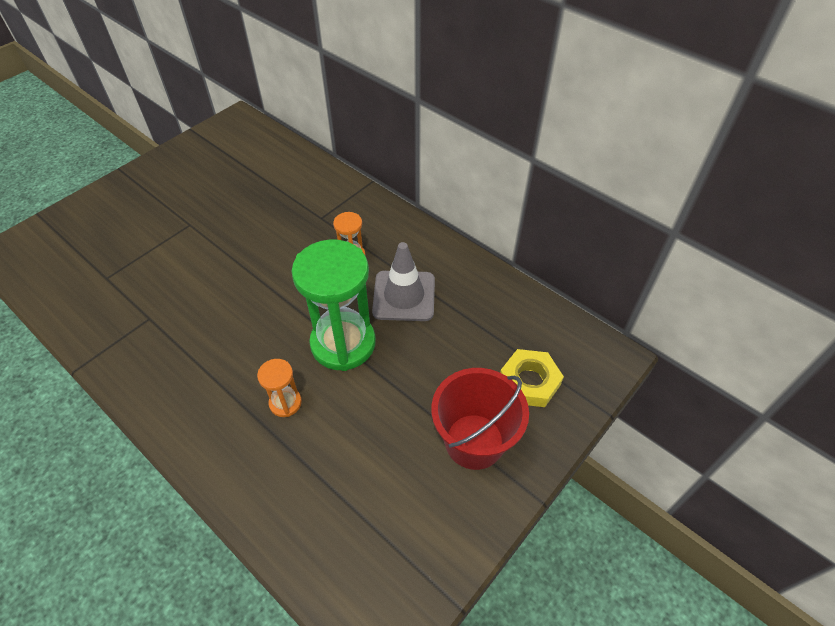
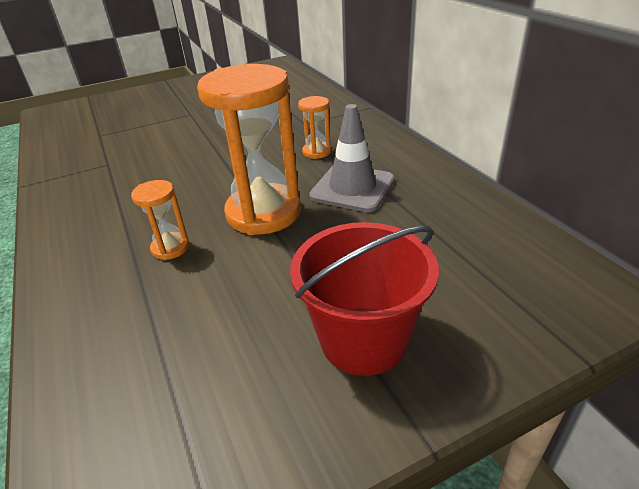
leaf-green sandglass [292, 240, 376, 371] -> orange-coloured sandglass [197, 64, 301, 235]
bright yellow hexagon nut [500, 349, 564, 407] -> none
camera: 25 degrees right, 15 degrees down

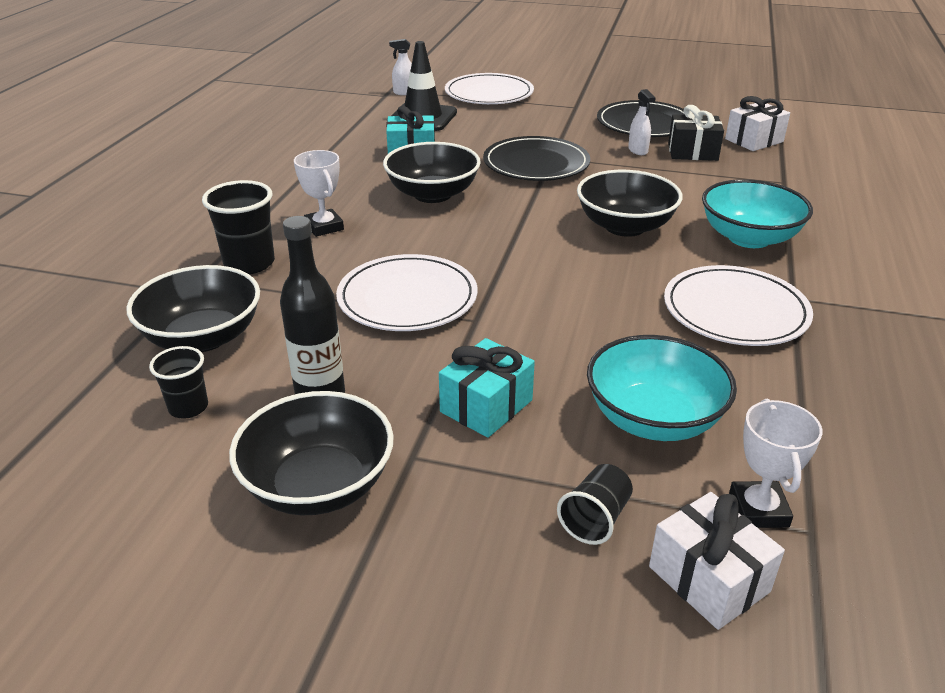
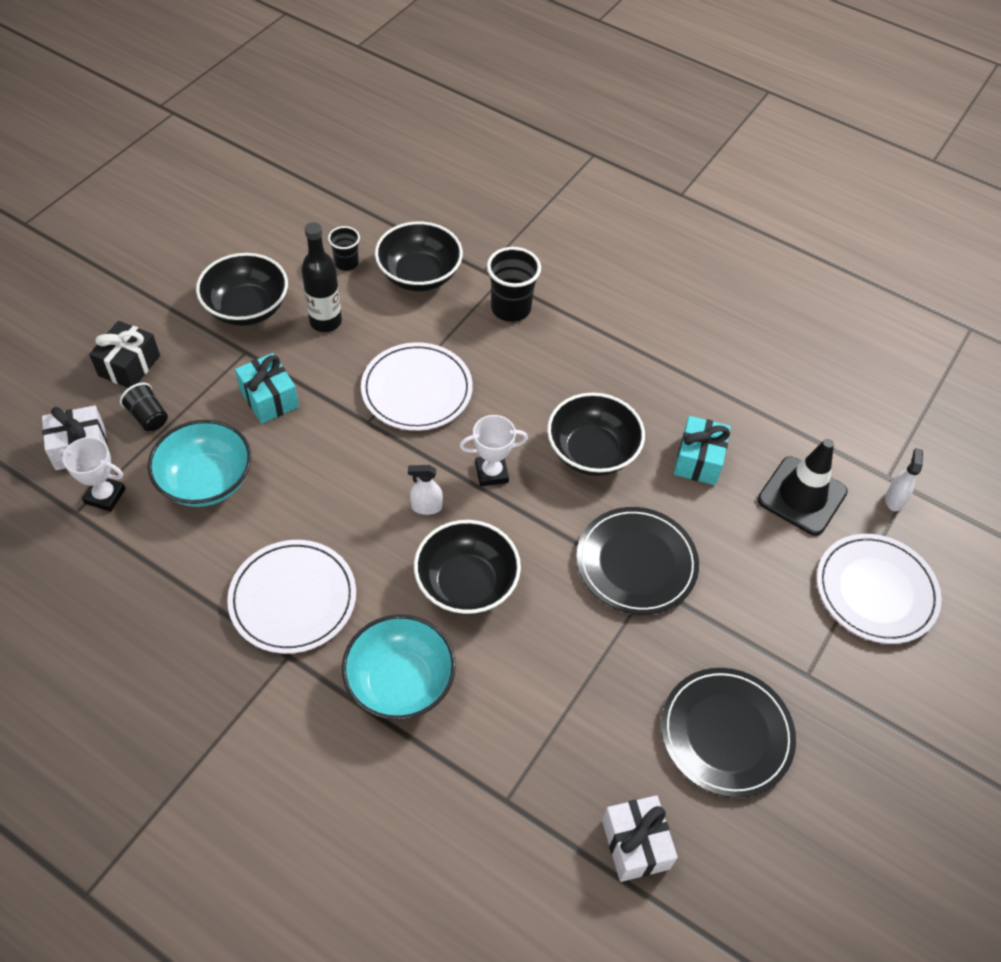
snow-white spray cleaner [628, 89, 656, 155] -> snow-white spray cleaner [408, 465, 443, 515], moved
jet-black wrapped gift [668, 105, 724, 161] -> jet-black wrapped gift [89, 321, 160, 388], moved
snow-white trophy [294, 150, 344, 237] -> snow-white trophy [459, 415, 528, 486], moved
camera: 105 degrees right, 20 degrees up

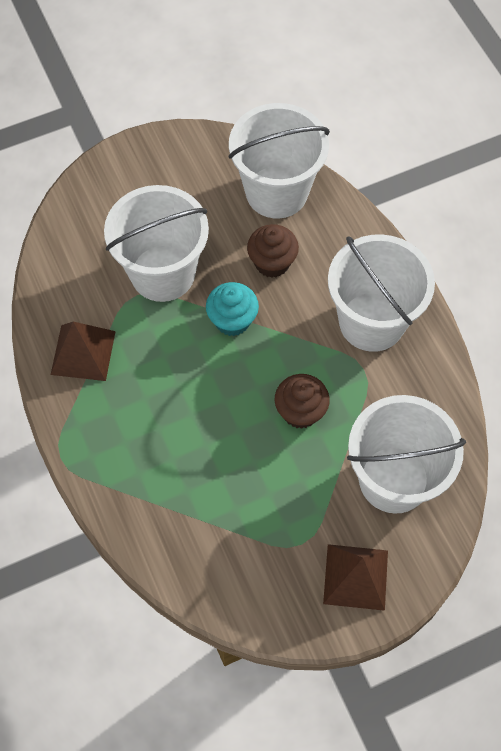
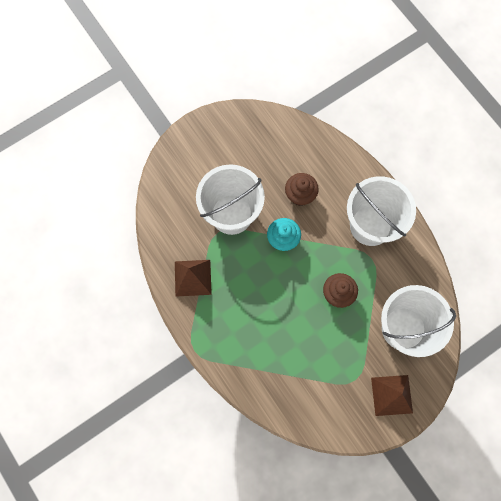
snow-white pail [228, 103, 330, 218] -> none
camera: 10 degrees left, 10 degrees up

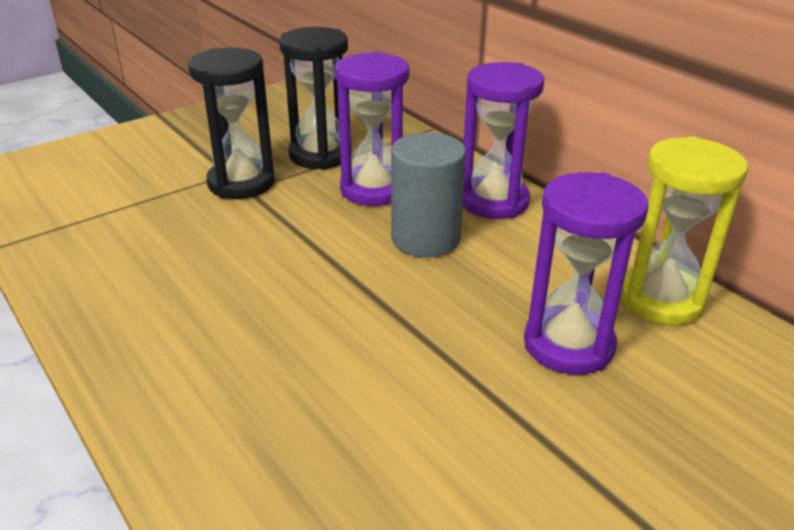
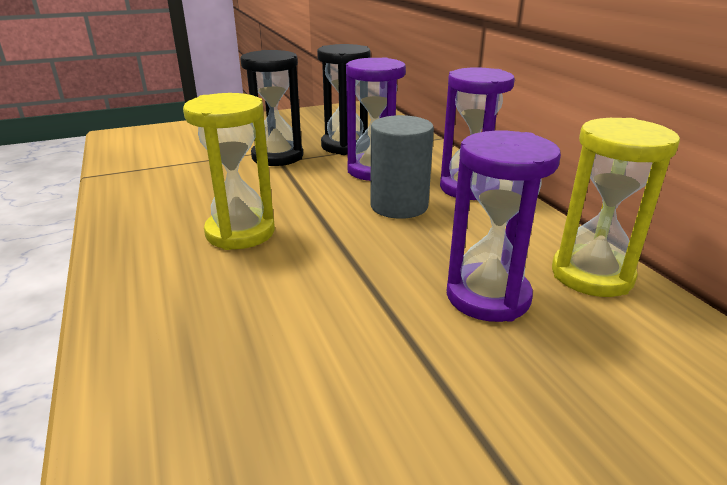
none -> bright yellow sandglass [183, 93, 275, 250]
camera: 15 degrees right, 5 degrees down

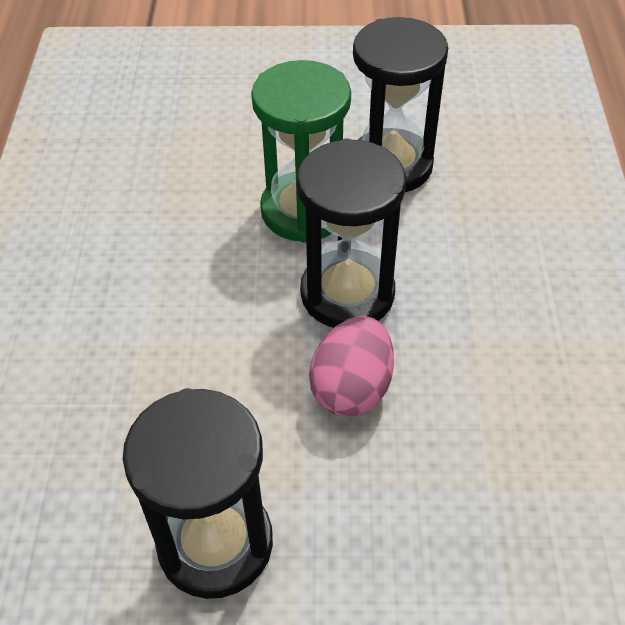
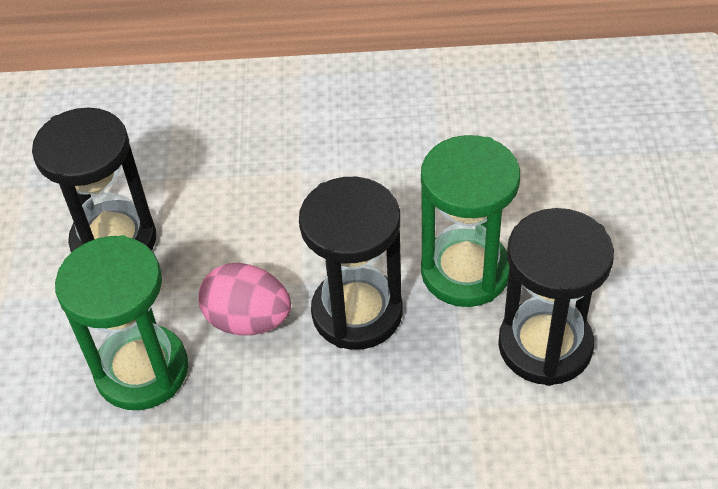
none -> leaf-green sandglass [55, 235, 188, 410]
camera: 90 degrees right, 0 degrees up

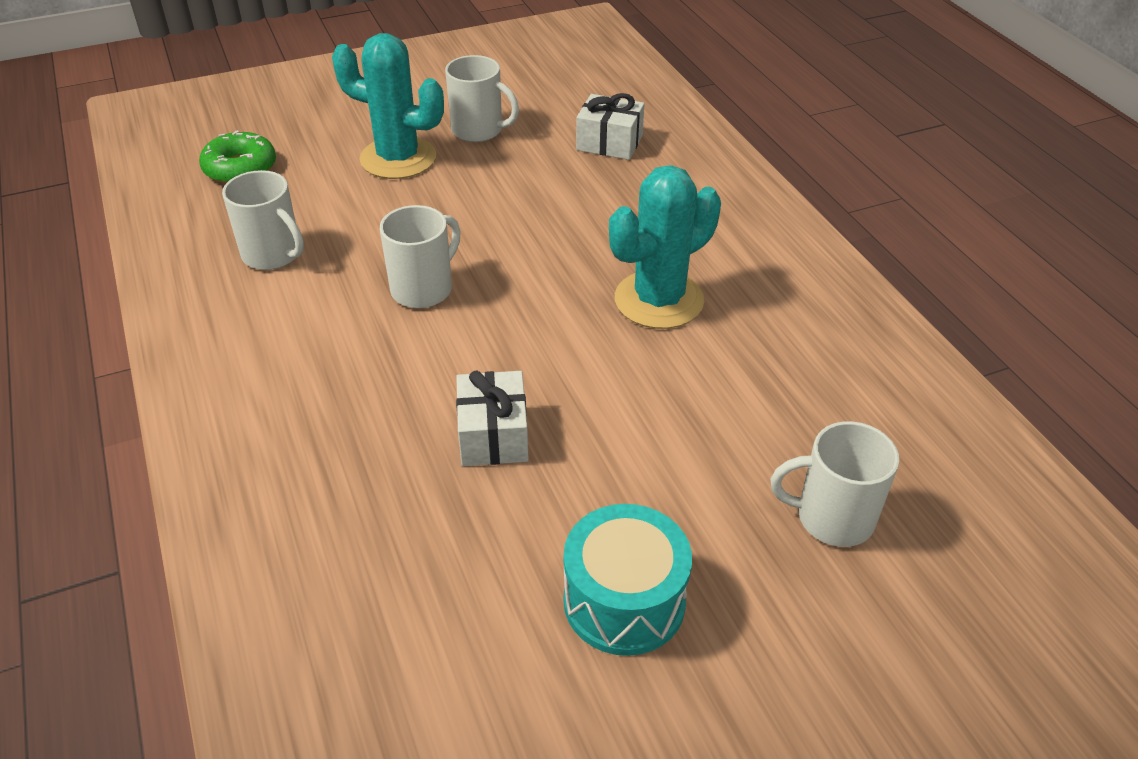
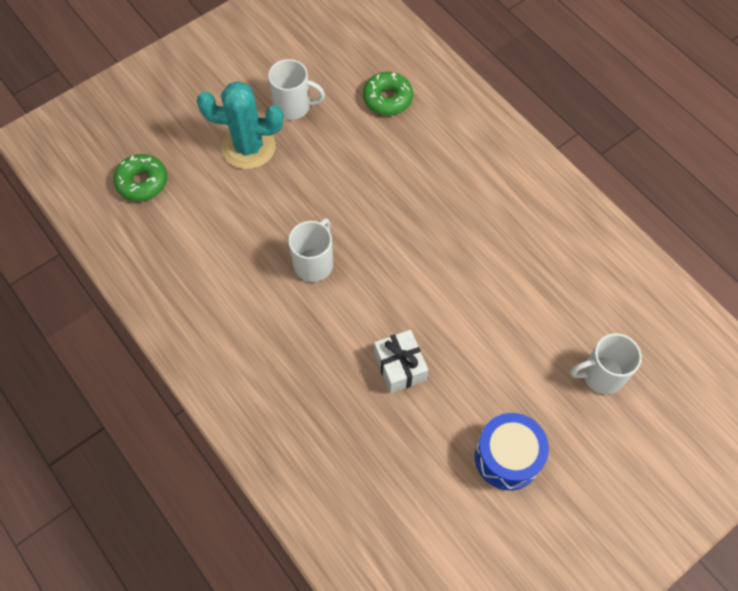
snow-white wrapped gift [576, 93, 645, 160] -> leaf-green doughnut [363, 72, 413, 115]
teal prickly plant [609, 165, 721, 329] -> none
snow-white tea mug [222, 170, 304, 270] -> none
teal drum [564, 504, 692, 656] -> cobalt drum [475, 413, 549, 490]
camera: 15 degrees left, 20 degrees up

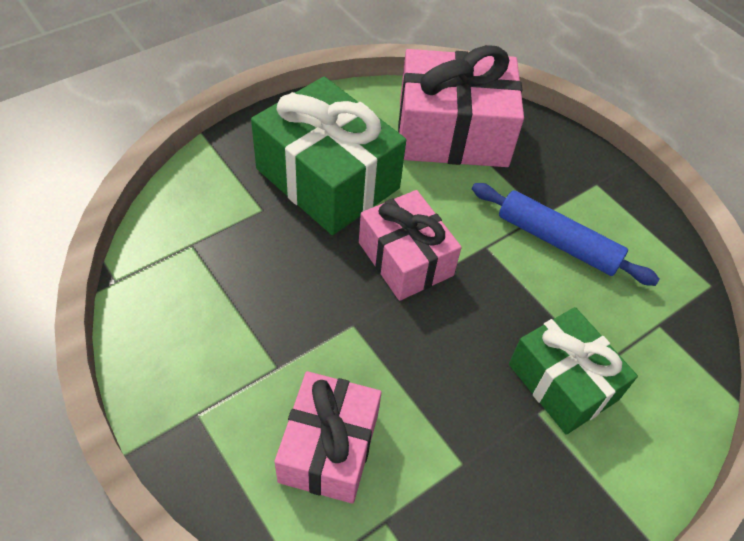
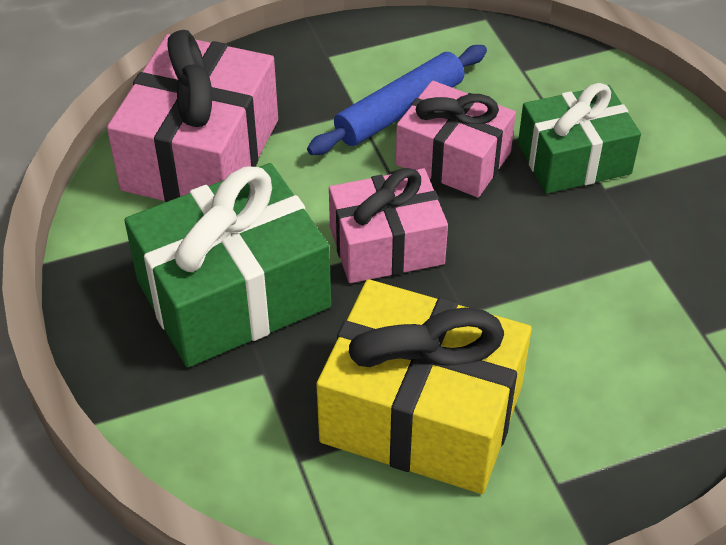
rosy wrapped gift [275, 371, 382, 504] -> rosy wrapped gift [396, 81, 516, 198], moved
none -> bright yellow wrapped gift [316, 279, 532, 494]
camera: 70 degrees left, 5 degrees down

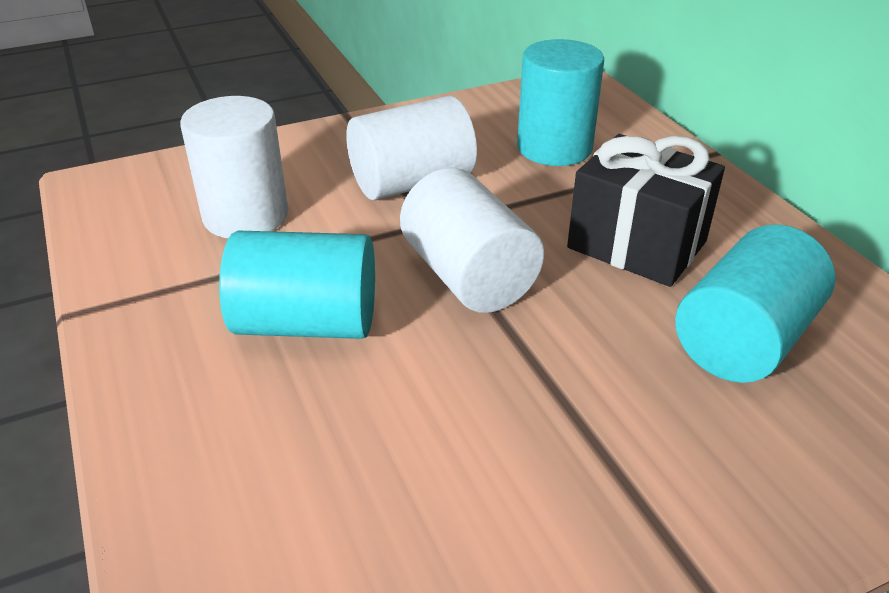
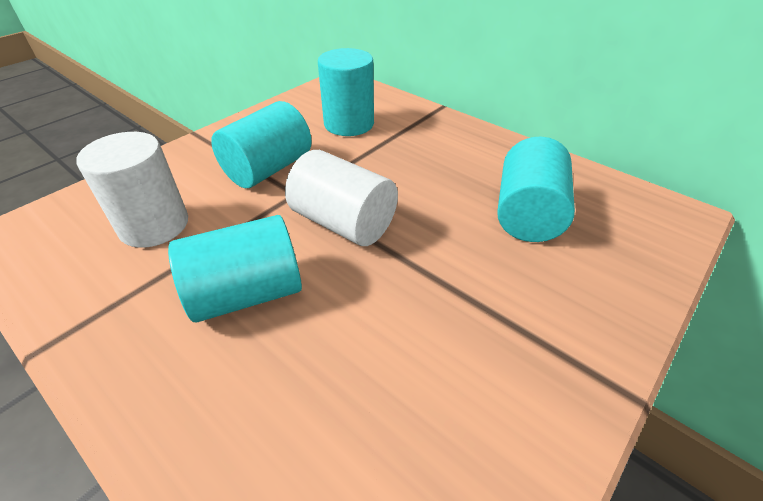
snow-white solid cylinder [346, 96, 477, 200] -> teal solid cylinder [211, 101, 312, 188]
jet-black wrapped gift [567, 134, 725, 287] -> none
camera: 25 degrees left, 5 degrees up

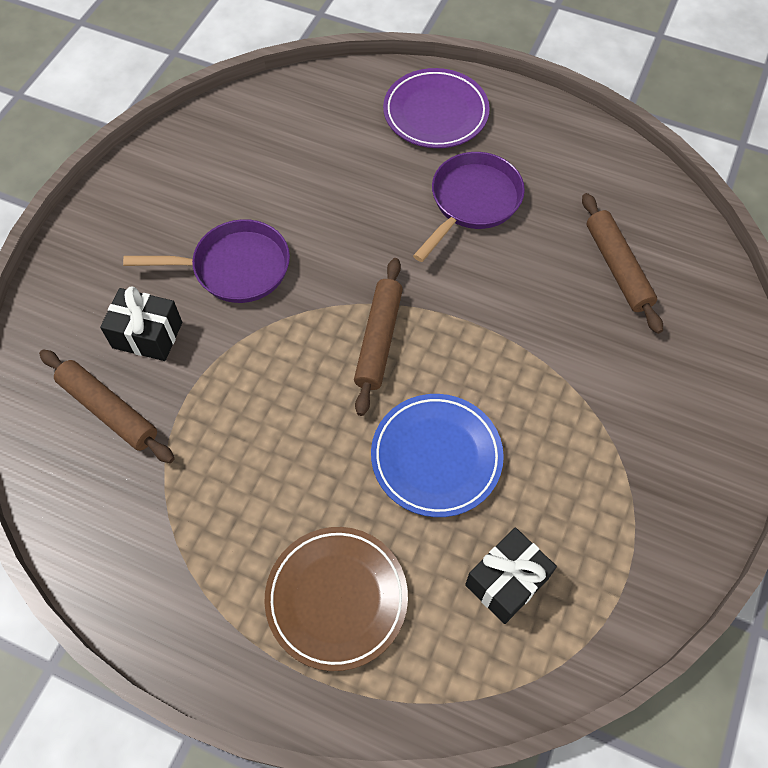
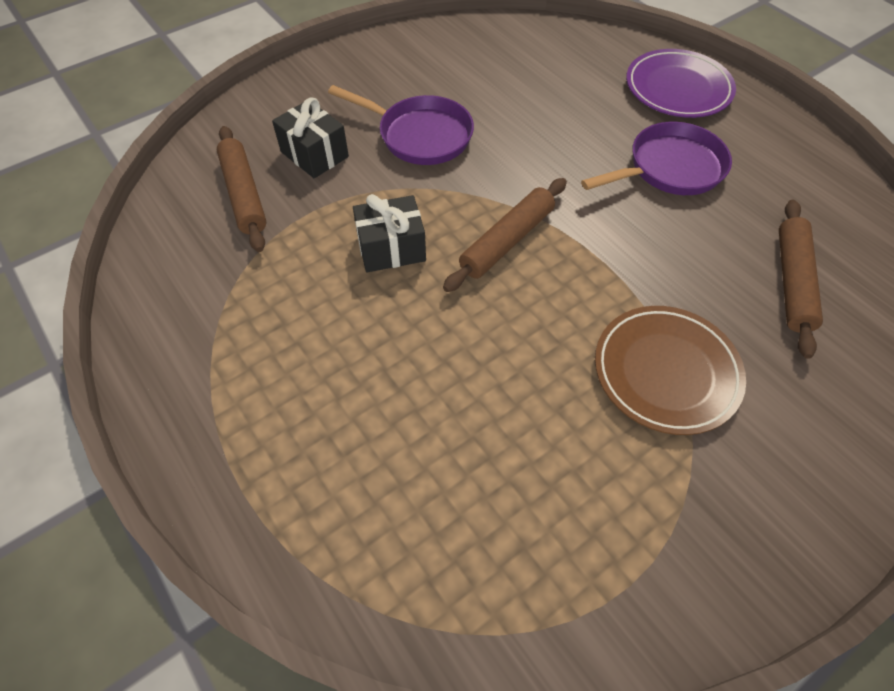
cobalt dinner plate [371, 394, 504, 517] -> none
russet dinner plate [264, 527, 408, 671] -> russet dinner plate [595, 306, 746, 435], moved
jet-black wrapped gift [465, 528, 557, 624] -> jet-black wrapped gift [353, 194, 426, 272], moved
camera: 30 degrees right, 5 degrees down

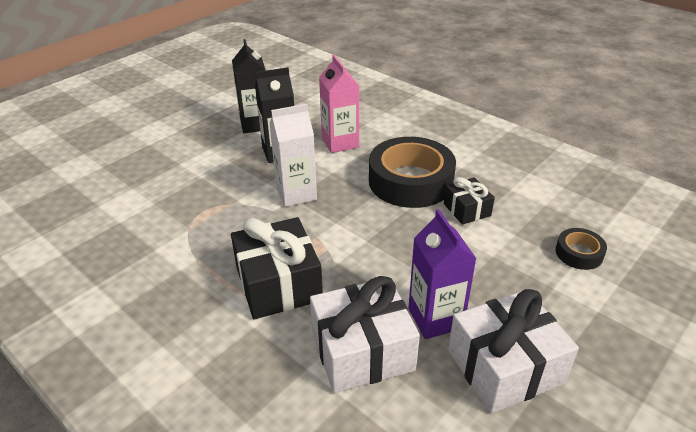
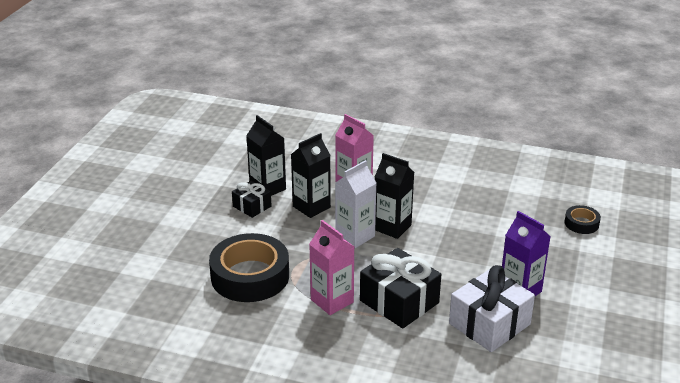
jet-black sticky tape [369, 137, 456, 208] -> jet-black sticky tape [209, 233, 289, 302], moved
jet-black wrapped gift [444, 177, 495, 225] -> jet-black wrapped gift [232, 181, 271, 218], moved
snow-white wrapped gift [448, 289, 579, 413] -> none
none -> jet-black carton [375, 153, 414, 239]
none -> rosy carton [309, 220, 354, 315]
camera: 25 degrees left, 5 degrees down

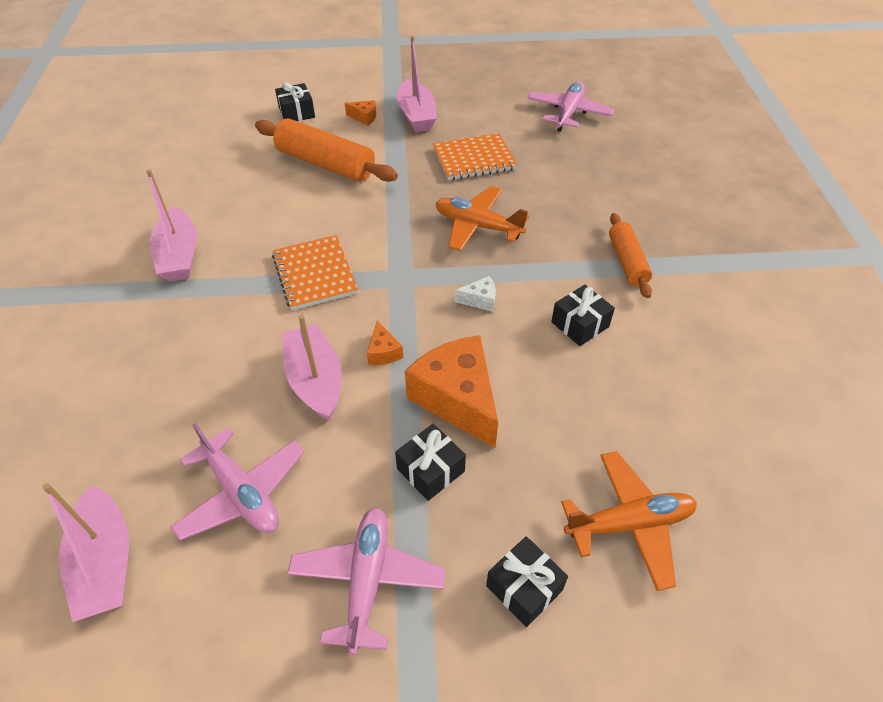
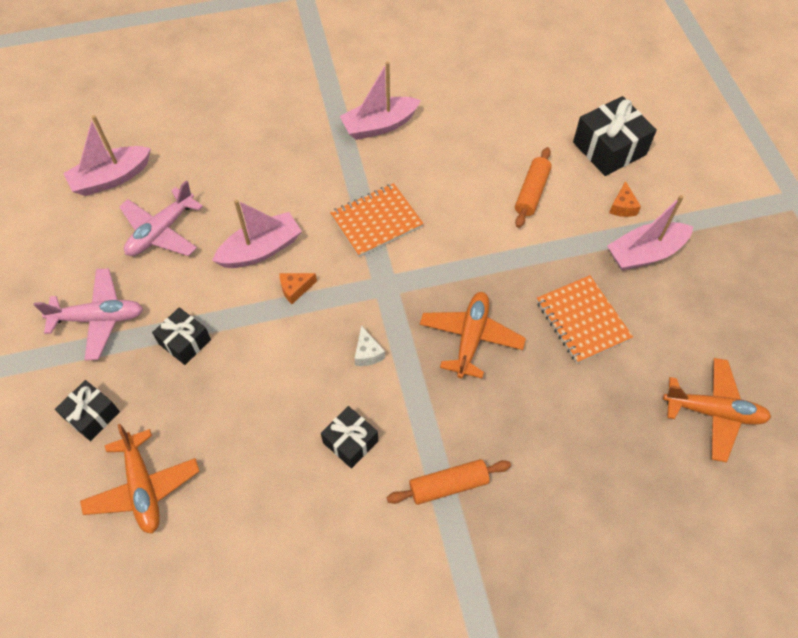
rosy toy plane [527, 81, 614, 132] -> orange-coloured toy plane [663, 358, 771, 462]
jet-black wrapped gift [275, 82, 315, 121] -> jet-black wrapped gift [573, 96, 657, 176], x1.64
orange-coloured rolling pin [255, 118, 398, 182] -> orange-coloured rolling pin [515, 147, 552, 228], x0.61
orange-coloured piece of cheese [405, 335, 498, 448] -> none
camera: 80 degrees right, 10 degrees up

